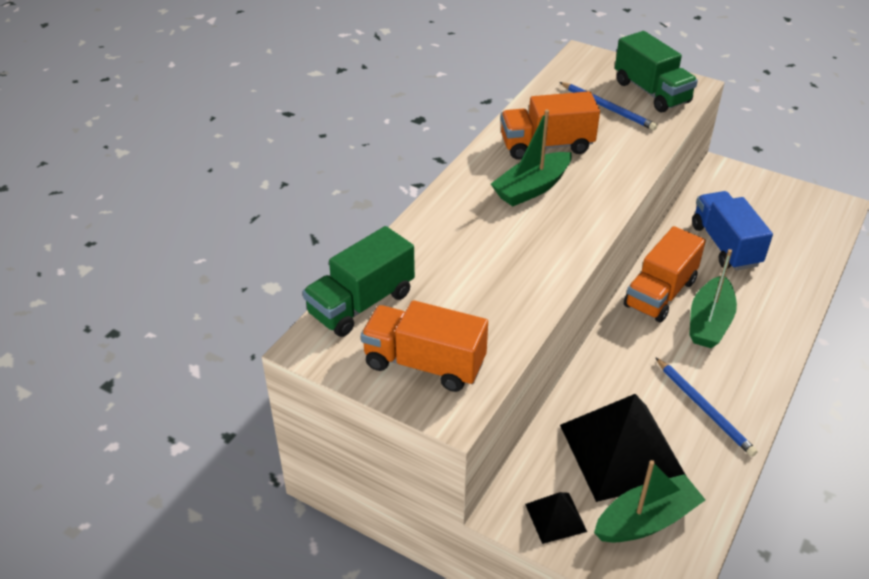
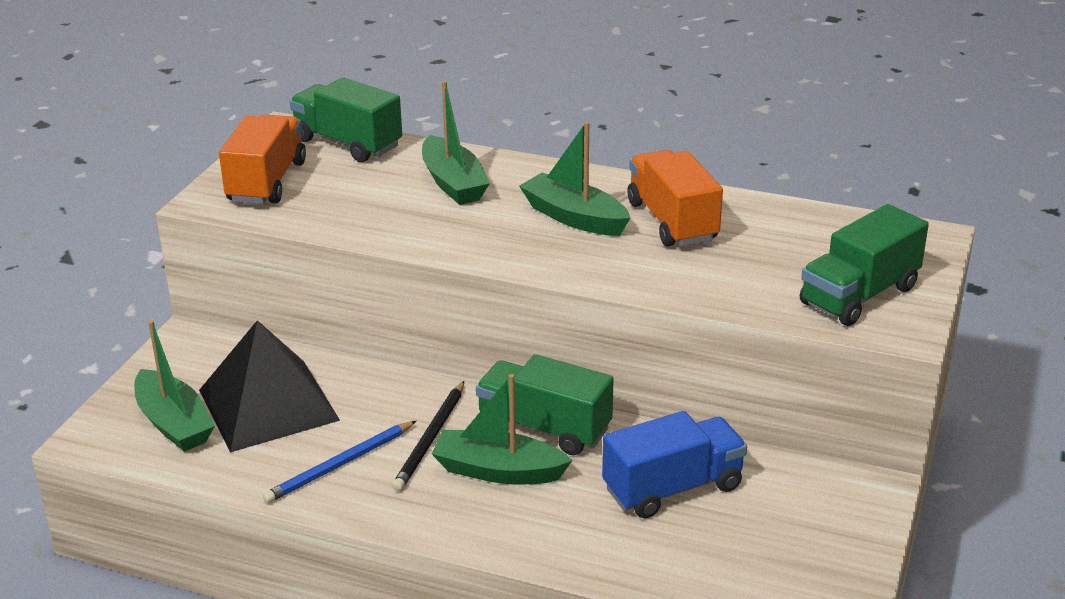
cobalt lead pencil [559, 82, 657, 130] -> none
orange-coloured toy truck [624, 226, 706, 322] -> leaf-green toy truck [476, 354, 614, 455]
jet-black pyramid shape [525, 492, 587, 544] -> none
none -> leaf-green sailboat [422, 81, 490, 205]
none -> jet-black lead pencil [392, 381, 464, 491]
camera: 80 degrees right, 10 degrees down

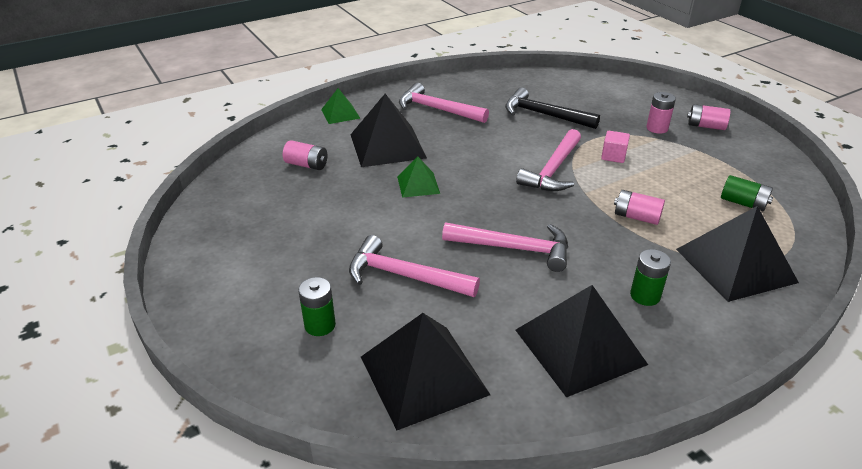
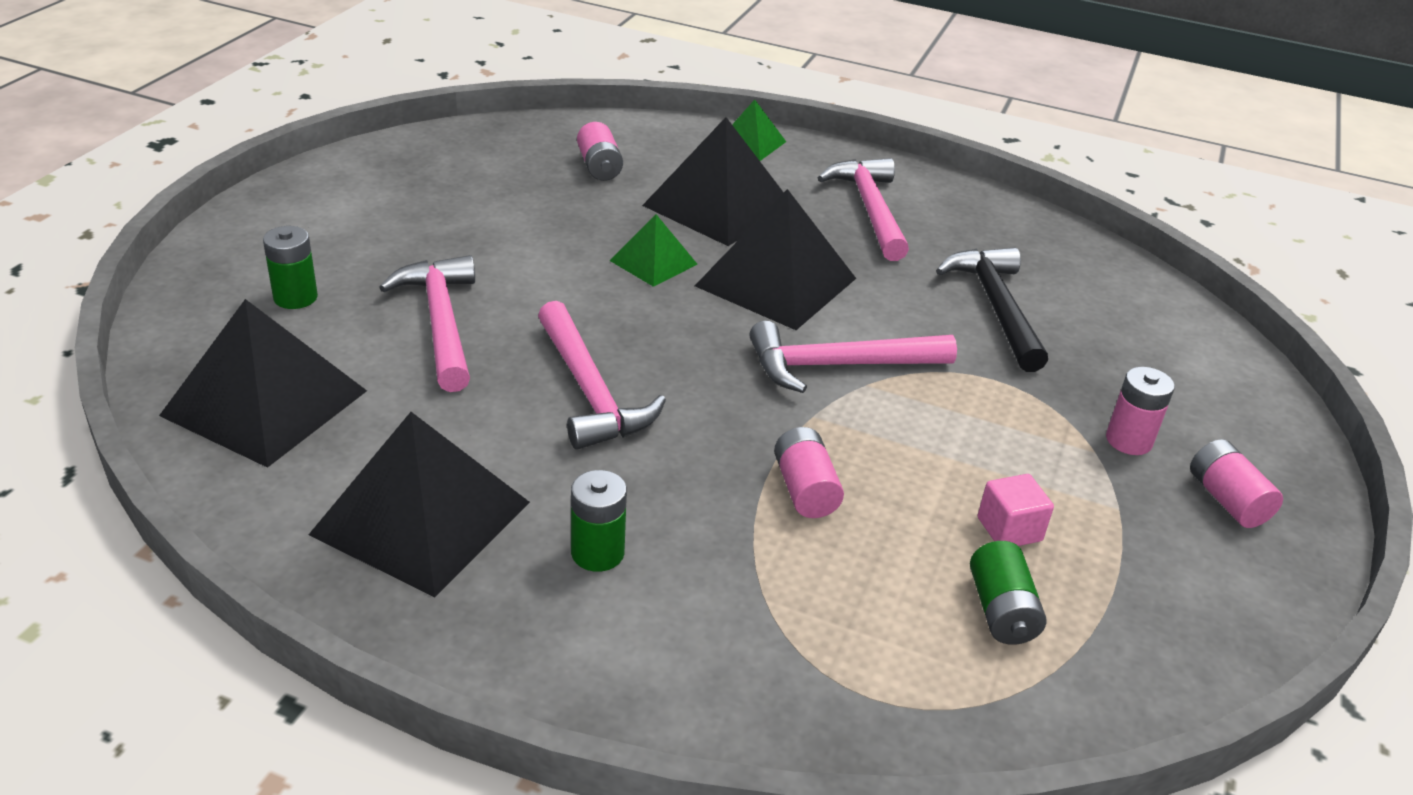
rosy solid cube [601, 131, 630, 163] -> rosy solid cube [978, 474, 1054, 546], moved
jet-black pyramid shape [676, 206, 799, 302] -> jet-black pyramid shape [695, 189, 856, 330], moved
camera: 50 degrees right, 0 degrees up

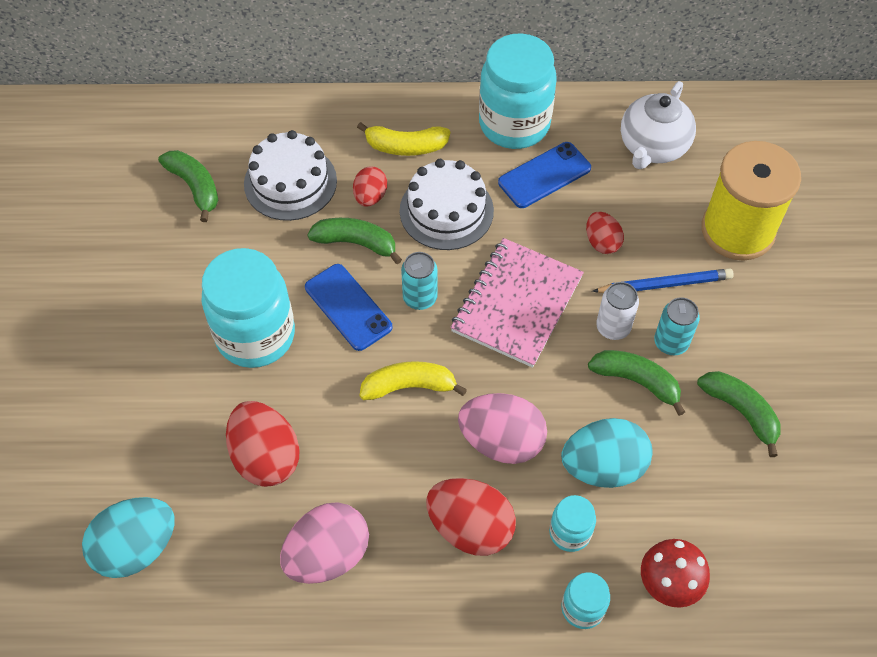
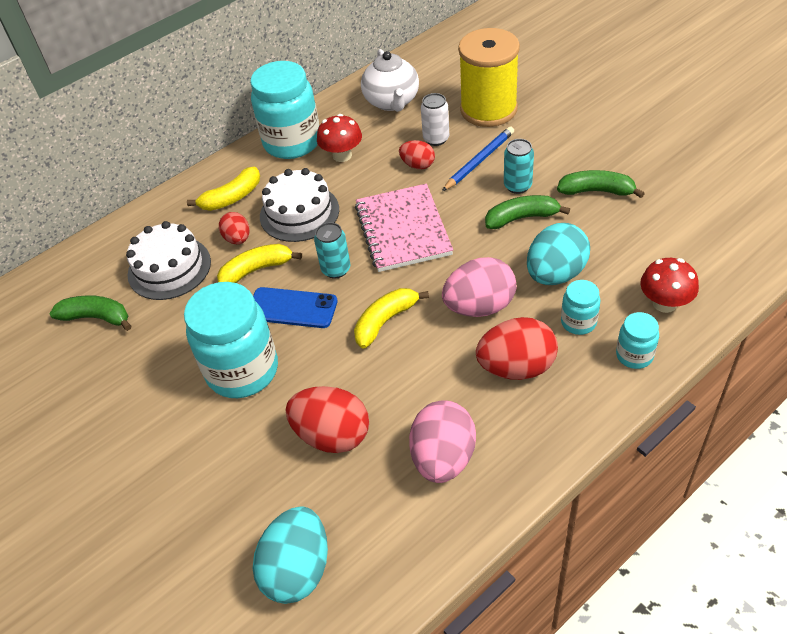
cobalt phone [498, 142, 591, 208] -> scarlet toadstool [317, 114, 362, 162]
leaf-green banana fruit [307, 218, 402, 264] -> bright yellow banana fruit [217, 244, 302, 283]
snow-white soda can [596, 282, 639, 340] -> snow-white soda can [421, 93, 449, 146], moved
camera: 35 degrees left, 10 degrees down

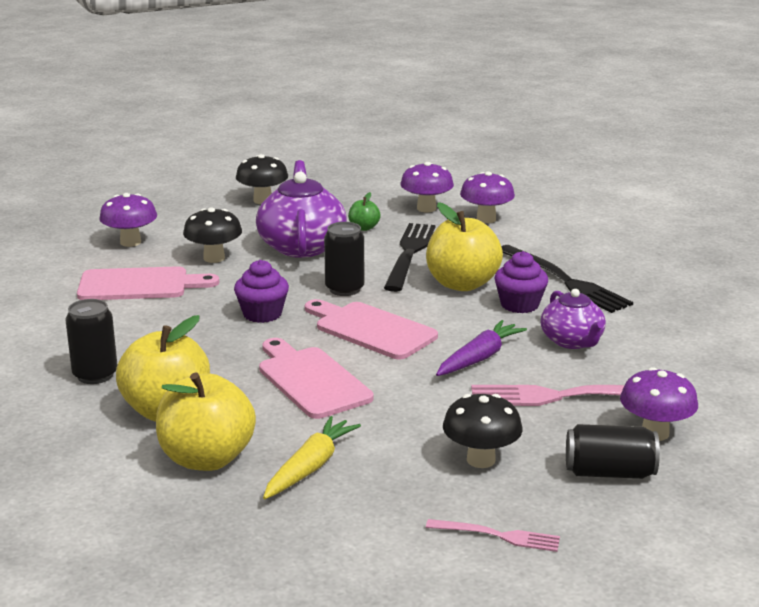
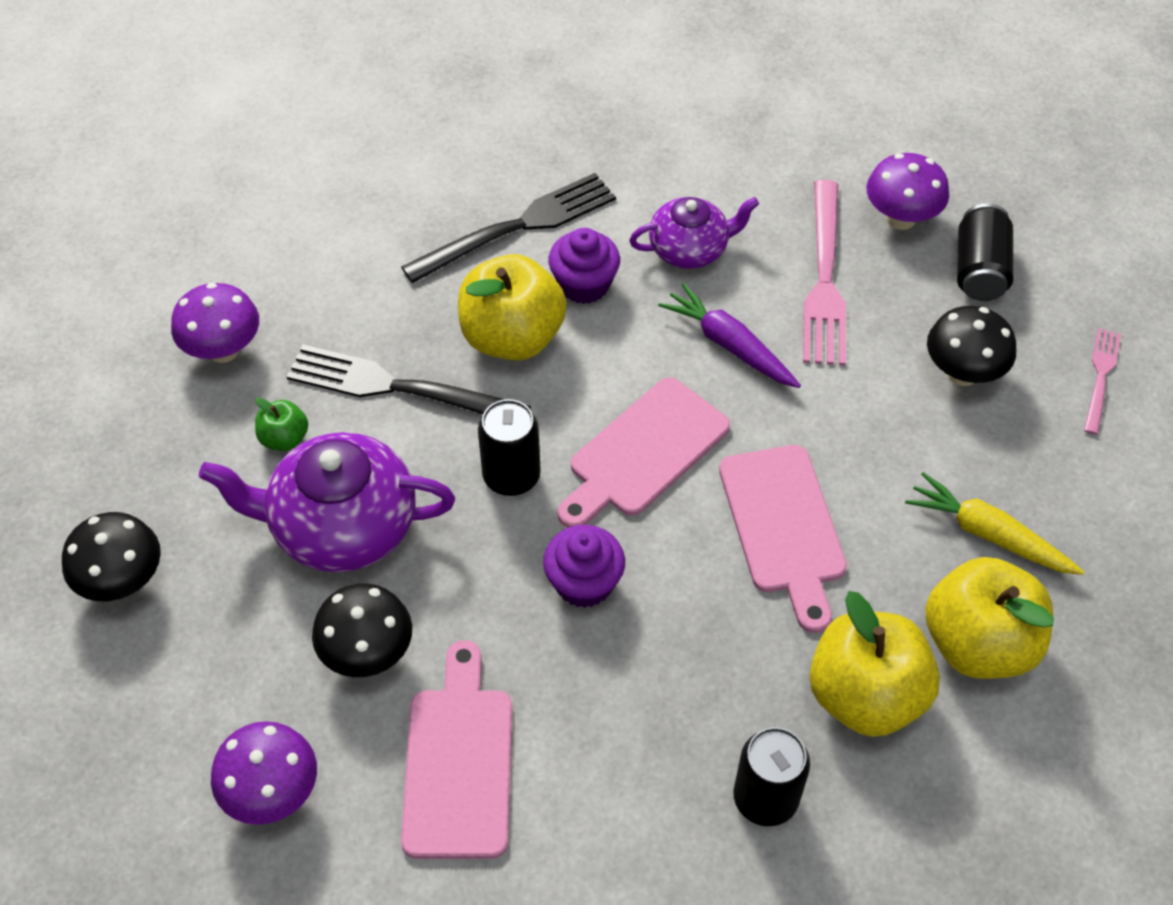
royal purple toadstool [460, 171, 515, 223] -> none
rosy chopping board [259, 338, 373, 419] -> rosy chopping board [719, 445, 847, 633], 75 degrees counterclockwise
camera: 85 degrees left, 30 degrees up

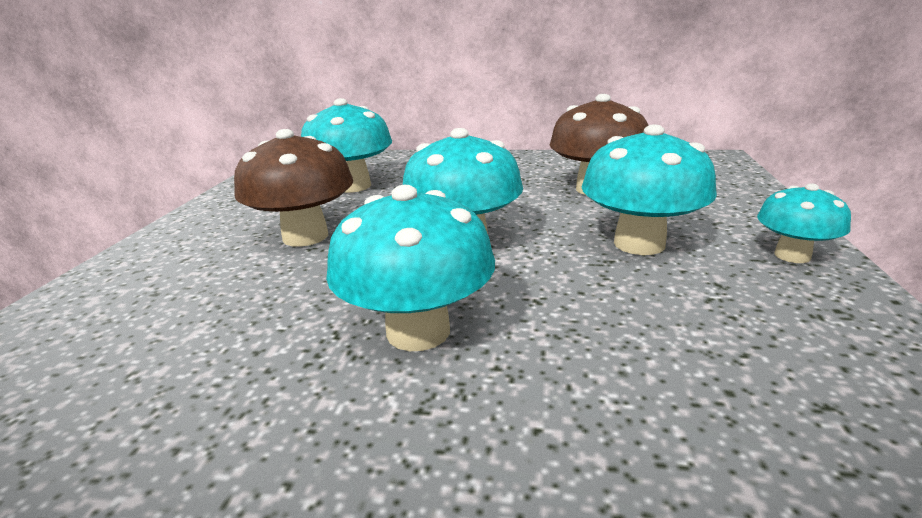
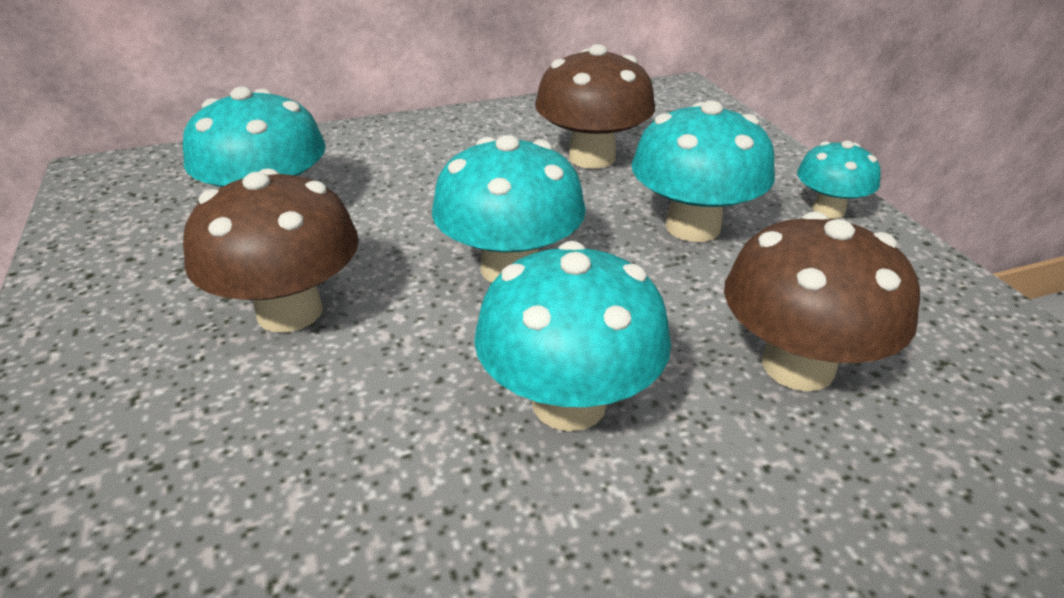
none -> russet toadstool [724, 211, 920, 391]
camera: 30 degrees left, 10 degrees up

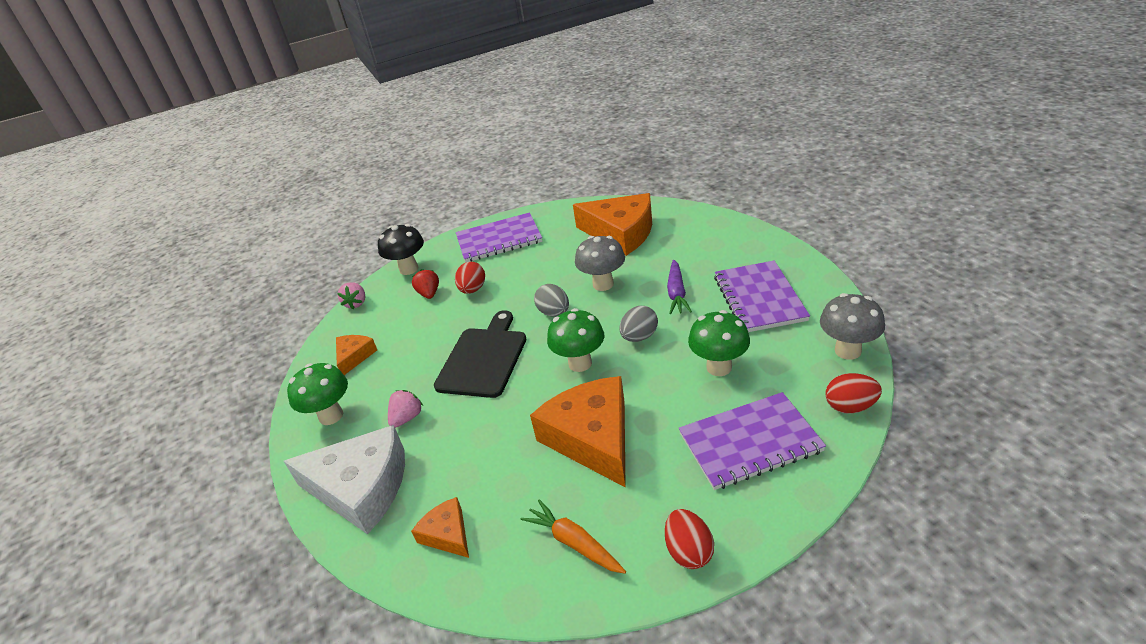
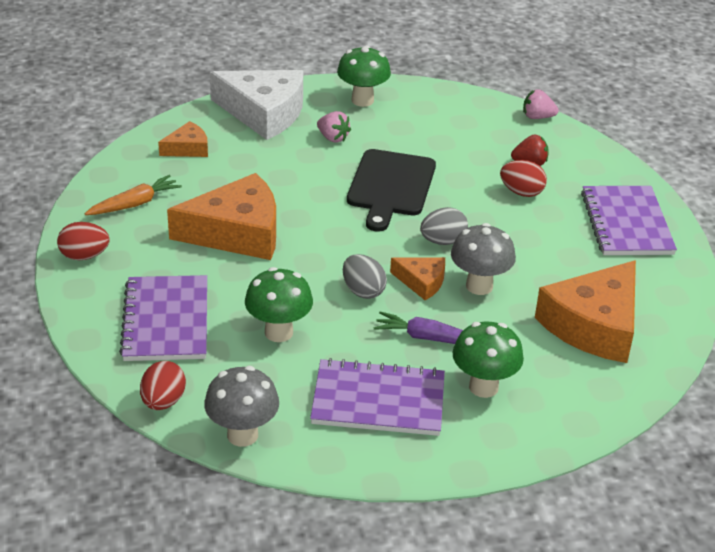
jet-black toadstool [378, 224, 424, 275] -> none
leaf-green toadstool [547, 308, 604, 372] -> leaf-green toadstool [453, 322, 524, 398], moved
jet-black chopping board [434, 310, 526, 398] -> jet-black chopping board [347, 149, 436, 232], 75 degrees clockwise
orange-coloured piece of cheese [336, 335, 377, 375] -> orange-coloured piece of cheese [390, 257, 445, 300], moved
snow-white piece of cheese [284, 425, 405, 534] -> snow-white piece of cheese [210, 70, 303, 140], 90 degrees counterclockwise
camera: 95 degrees right, 0 degrees up

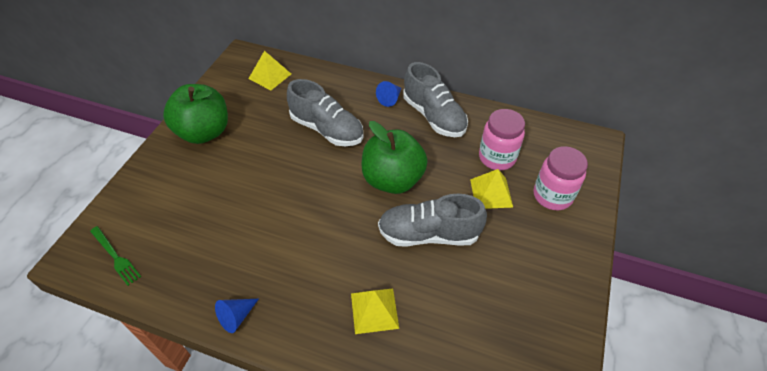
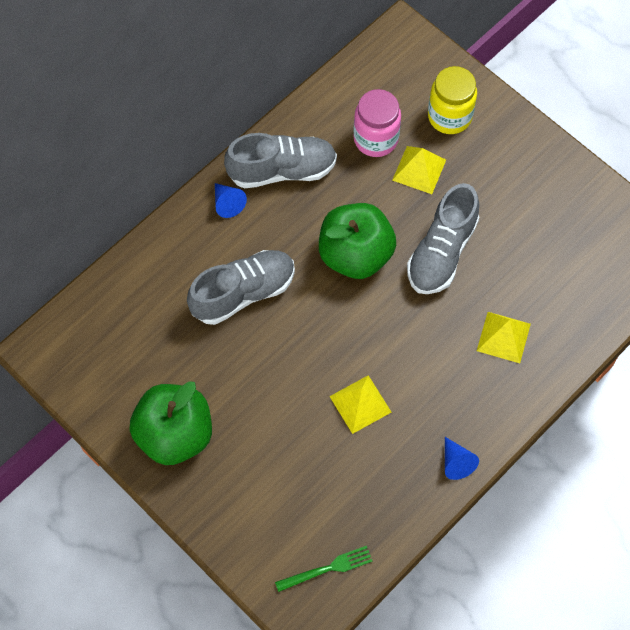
bright yellow pyramid shape [248, 51, 291, 90] -> bright yellow pyramid shape [329, 375, 391, 434], moved
rosy jar [534, 146, 588, 210] -> bright yellow jar [428, 66, 477, 134]
camera: 65 degrees left, 15 degrees up

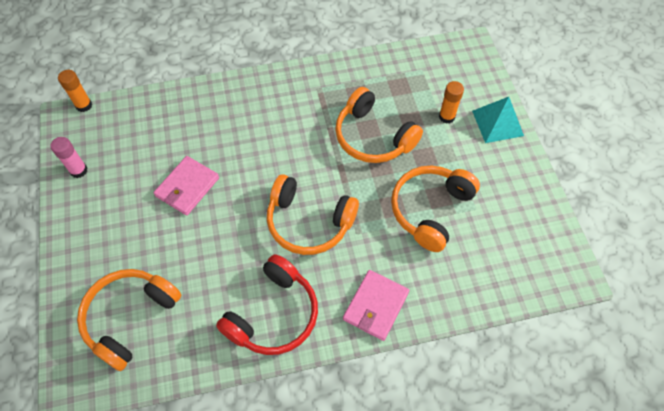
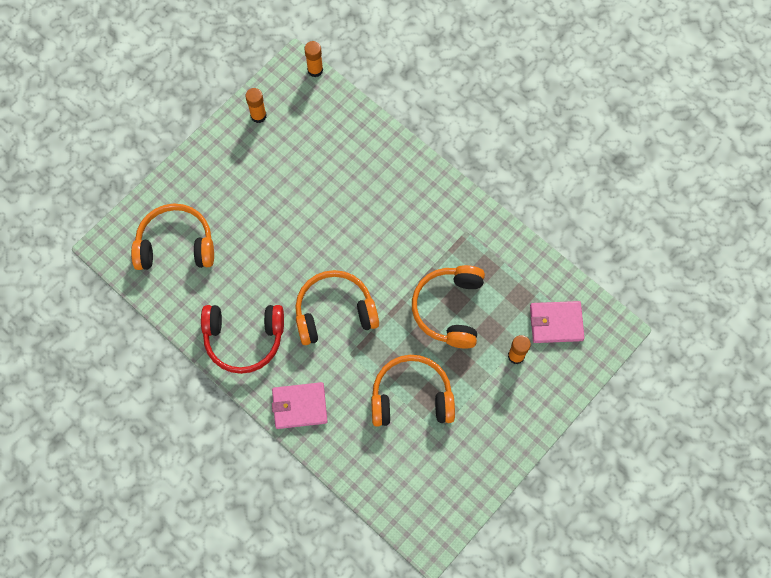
teal pyramid shape [472, 97, 524, 143] -> none
rosy glue stick [51, 137, 88, 178] -> orange-coloured glue stick [245, 88, 267, 123]
rosy card wallet [154, 156, 219, 215] -> rosy card wallet [530, 301, 584, 343], moved
orange-coloured headphones [267, 174, 359, 255] -> orange-coloured headphones [295, 270, 379, 345], 90 degrees clockwise
camera: 55 degrees right, 10 degrees up

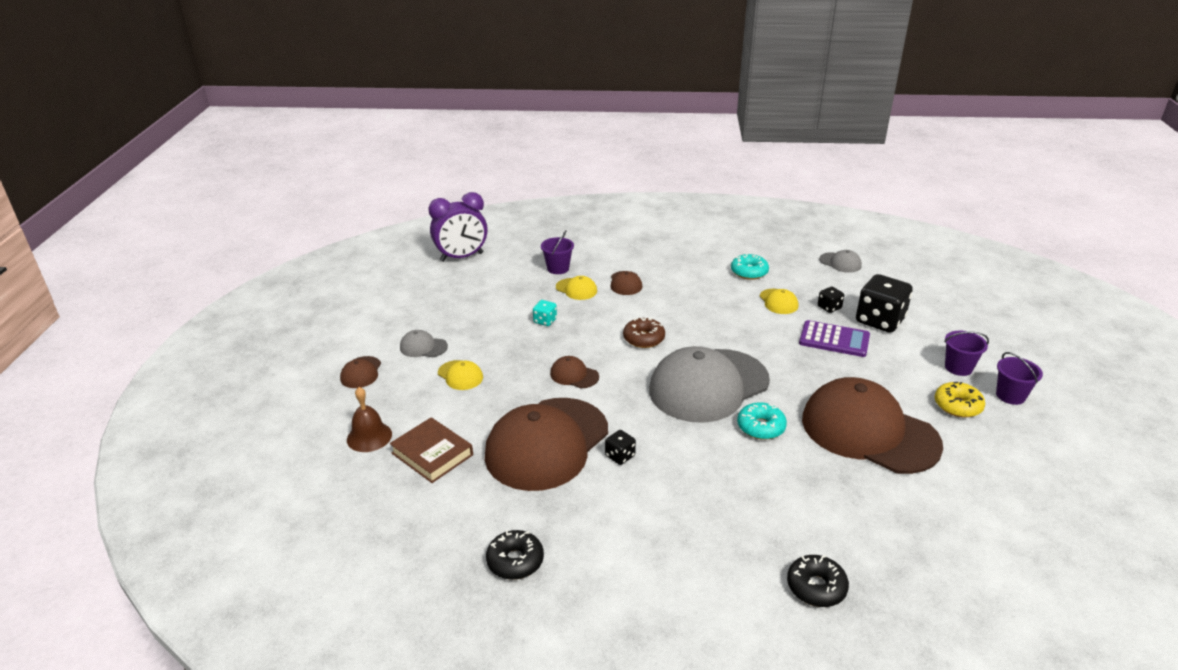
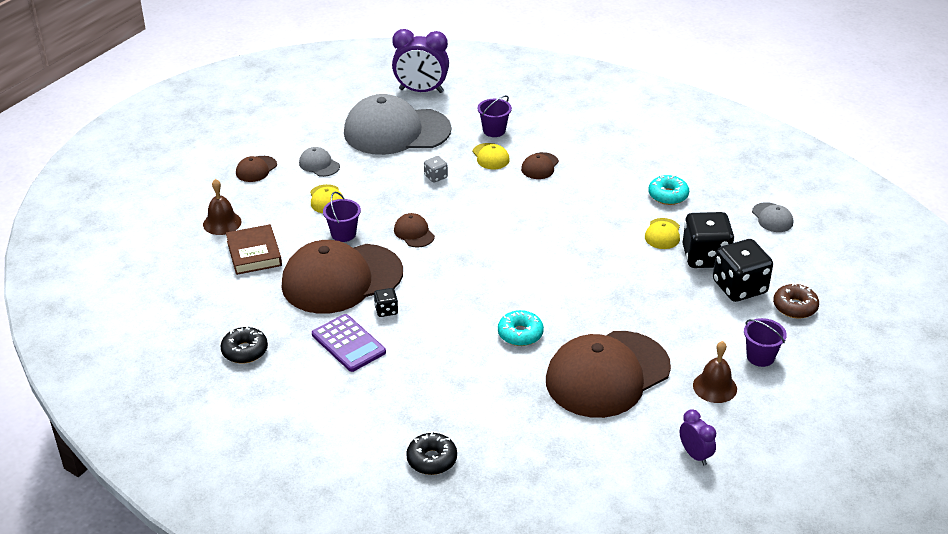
jet-black game die [818, 287, 844, 313] -> jet-black game die [683, 212, 734, 268], x2.13
teal game die [533, 300, 557, 326] -> ash-grey game die [424, 156, 448, 183]
russet doughnut [623, 317, 665, 348] -> russet doughnut [773, 283, 819, 318], moved
royal purple pocket calculator [799, 320, 870, 357] -> royal purple pocket calculator [312, 314, 386, 372], moved
ash-grey peaked cap [649, 346, 770, 423] -> ash-grey peaked cap [344, 94, 451, 155], moved
royal purple pail [996, 352, 1043, 405] -> royal purple pail [323, 192, 361, 242], moved
russet peaked cap [802, 377, 943, 474] -> russet peaked cap [546, 331, 671, 418], 105 degrees counterclockwise
bright yellow doughnut [935, 382, 985, 418] -> russet bell [693, 341, 737, 403]
none -> royal purple bedside clock [680, 409, 716, 465]
camera: 30 degrees right, 5 degrees up

